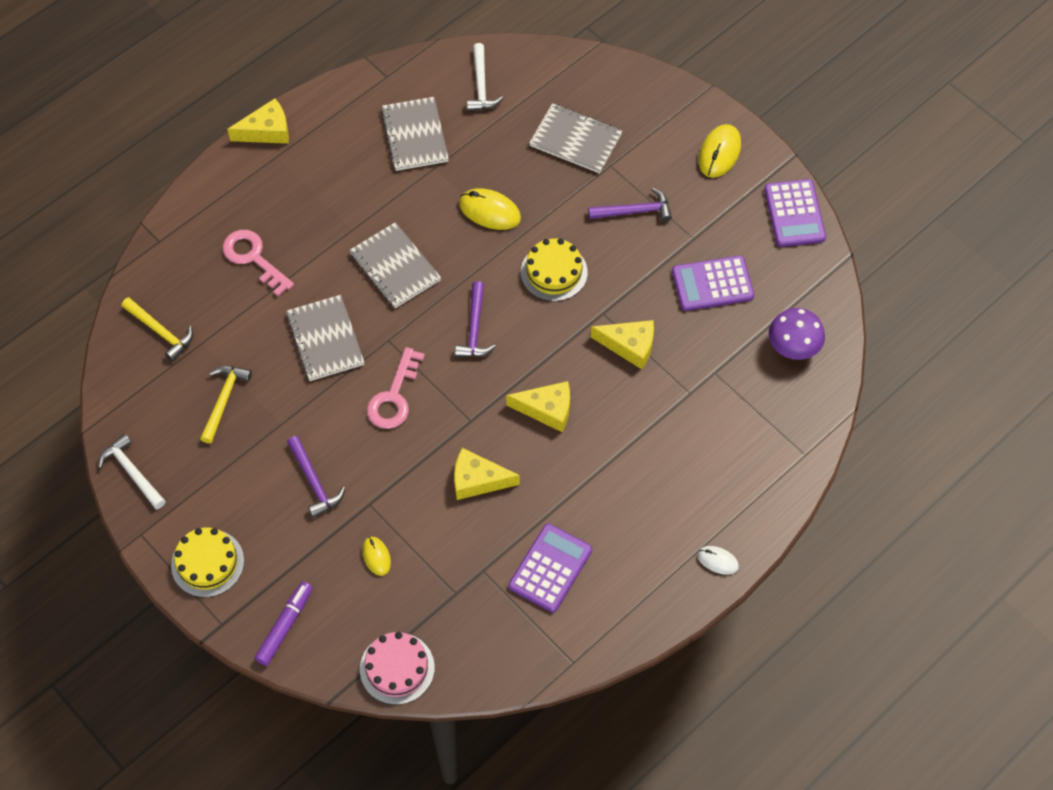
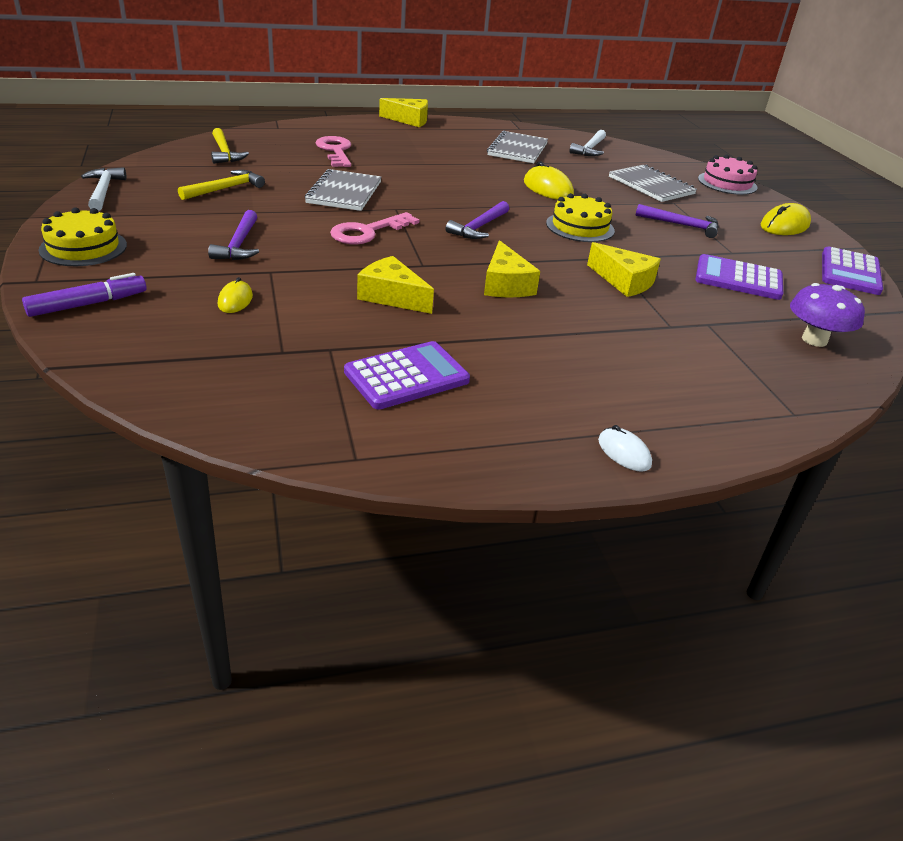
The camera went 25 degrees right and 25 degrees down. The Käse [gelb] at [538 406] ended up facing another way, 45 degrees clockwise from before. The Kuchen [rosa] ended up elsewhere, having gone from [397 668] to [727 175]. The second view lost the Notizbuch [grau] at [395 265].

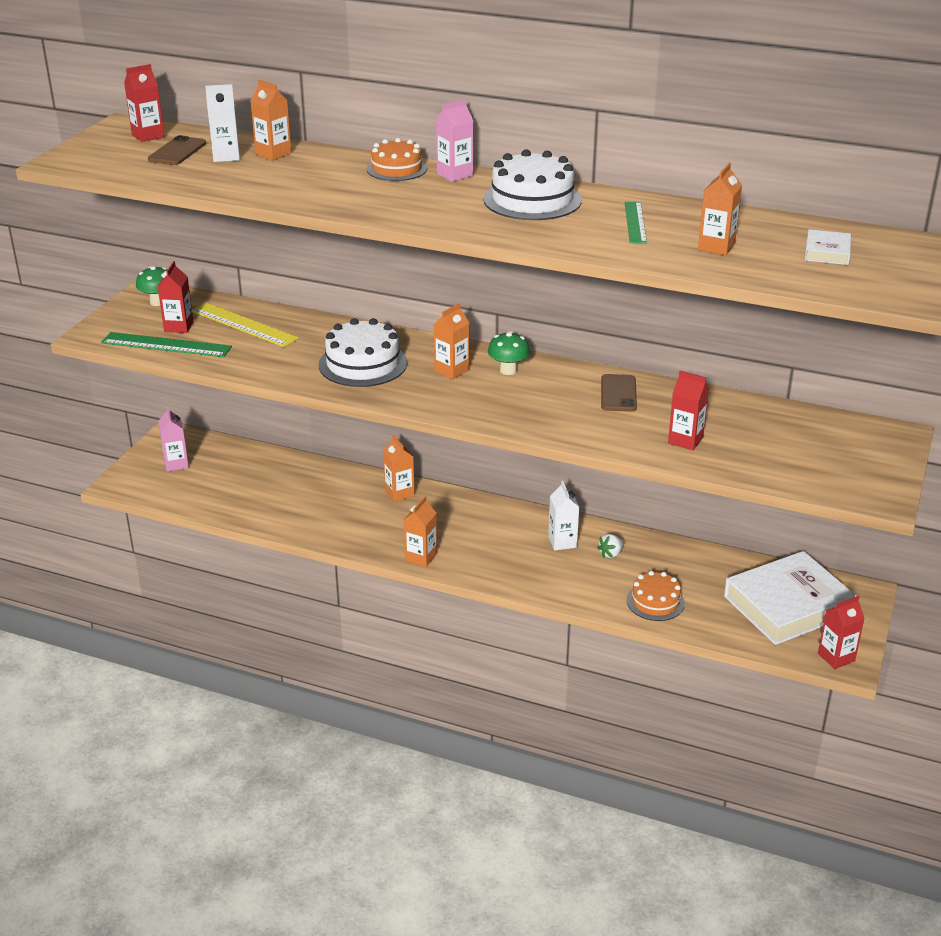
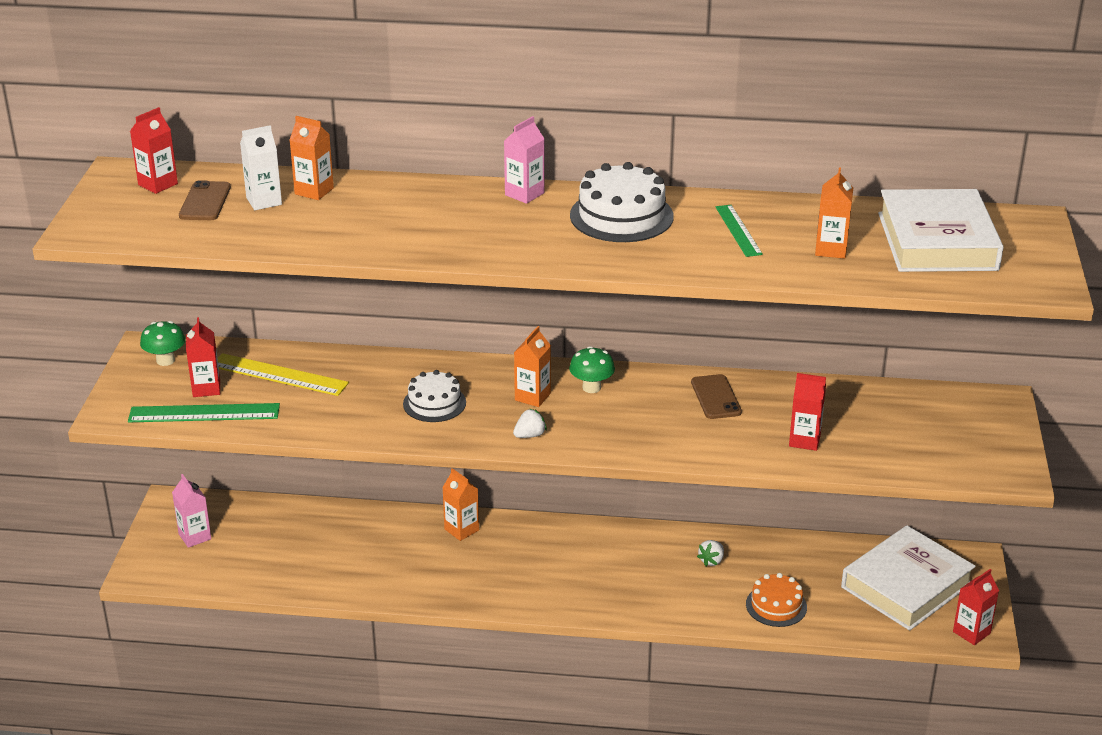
The camera went 15 degrees left and 0 degrees up. The size of the Kuchen [weiß] at [363 352] changed by a factor of 0.65. The second view gained the Erdbeere [weiß] at [530 423]. The size of the Buch [weiß] at [828 247] changed by a factor of 2.34. The second view lost the Kuchen [orange] at [396 159]. The second view lost the Getränkekarton [orange] at [420 531]. The second view lost the Getränkekarton [weiß] at [563 516].

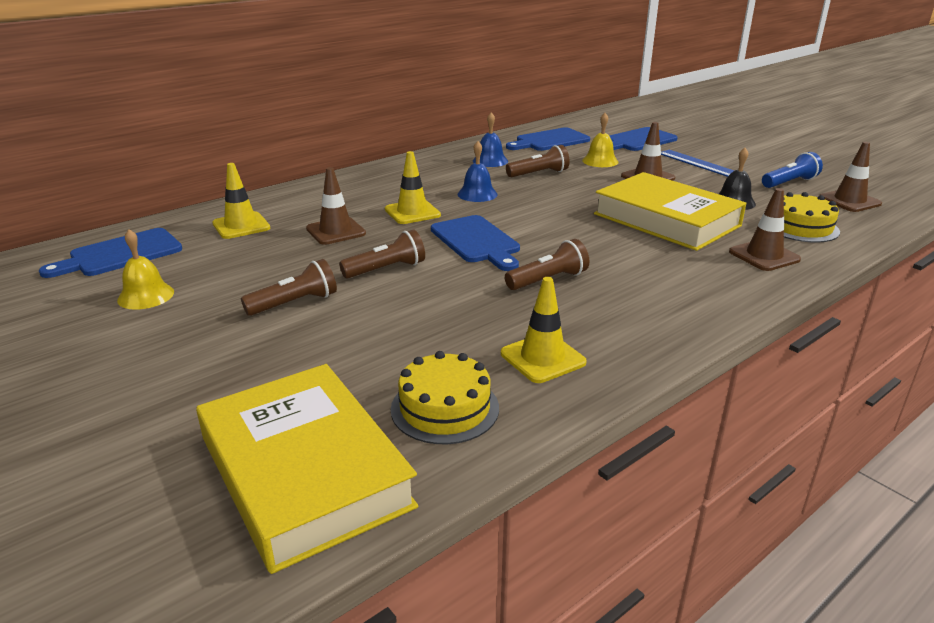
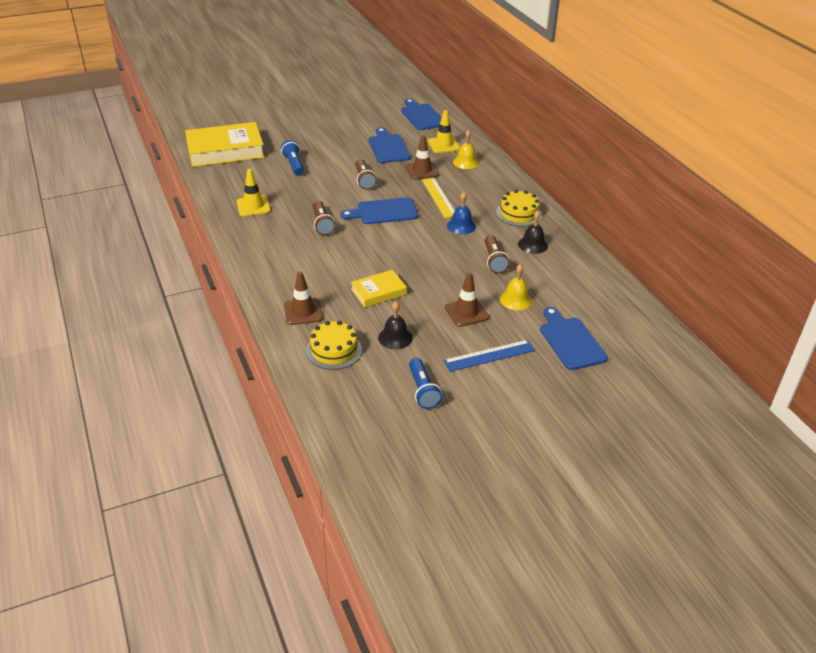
The camera went 105 degrees right and 10 degrees up. The second view gained the Taschenlampe [blau] at [292 158]. The size of the Buch [gelb] at [670 211] changed by a factor of 0.53. The Schneidebrett [blau] ended up elsewhere, having gone from [548 139] to [390 145]. Where the Leitkegel [gelb] stood at [413 187], the Lineal [gelb] came to stand at [438 198]. The Glocke [gelb] ended up elsewhere, having gone from [145 269] to [466 149]. The Kuchen [gelb] ended up elsewhere, having gone from [445 397] to [519 208]. What was the Glocke [blau] at [490 139] turned into the Glocke [schwarz] at [533 232]. The second view lost the Taschenlampe [braun] at [289 287]. The second view lost the Leitkegel [braun] at [850 177].

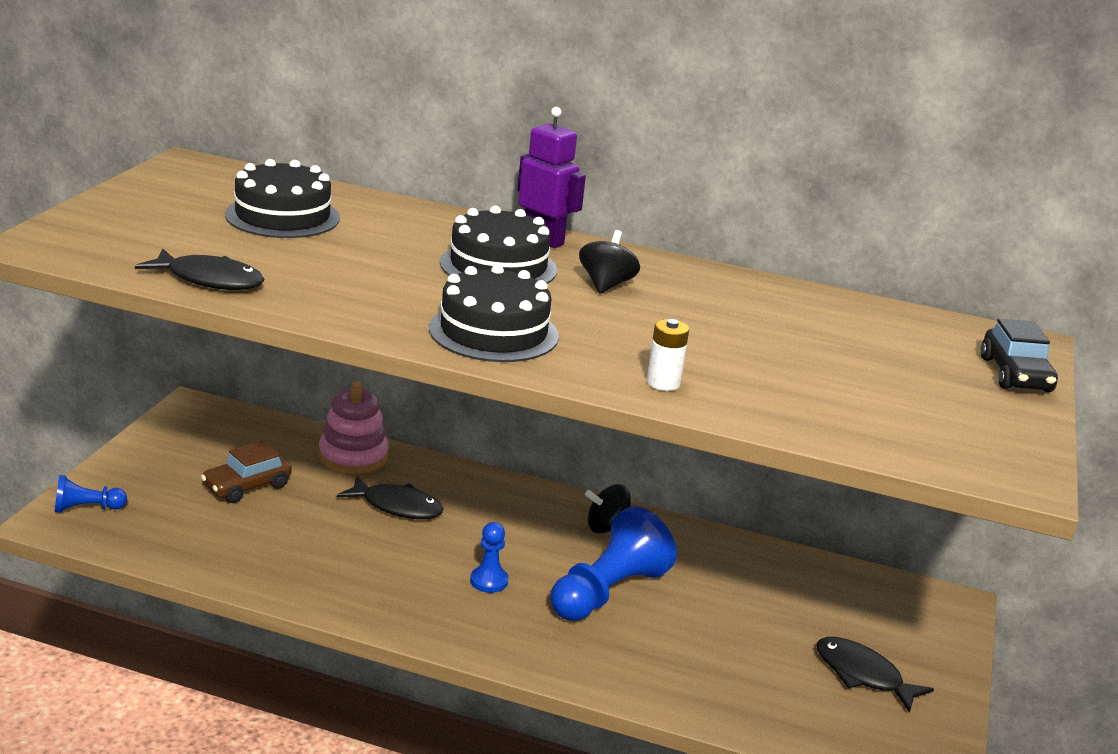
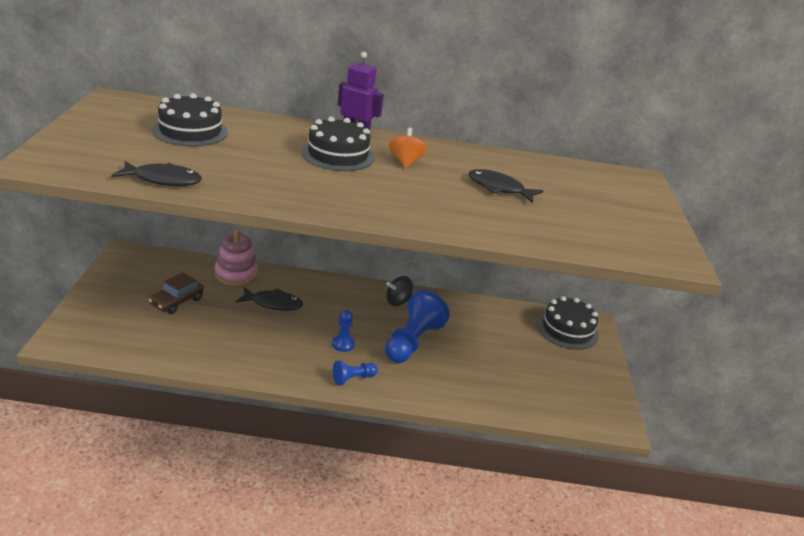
The camera went 15 degrees left and 5 degrees up. The Bauer [blau] ended up elsewhere, having gone from [91 494] to [355 372]. What was the Kreisel [schwarz] at [609 262] turned into the Kreisel [orange] at [408 148]. The Fisch [schwarz] ended up elsewhere, having gone from [875 675] to [505 186]. The Kuchen [schwarz] ended up elsewhere, having gone from [494 313] to [568 323]. The second view lost the Batterie [weiß] at [668 355]. The second view lost the Auto [schwarz] at [1019 355].

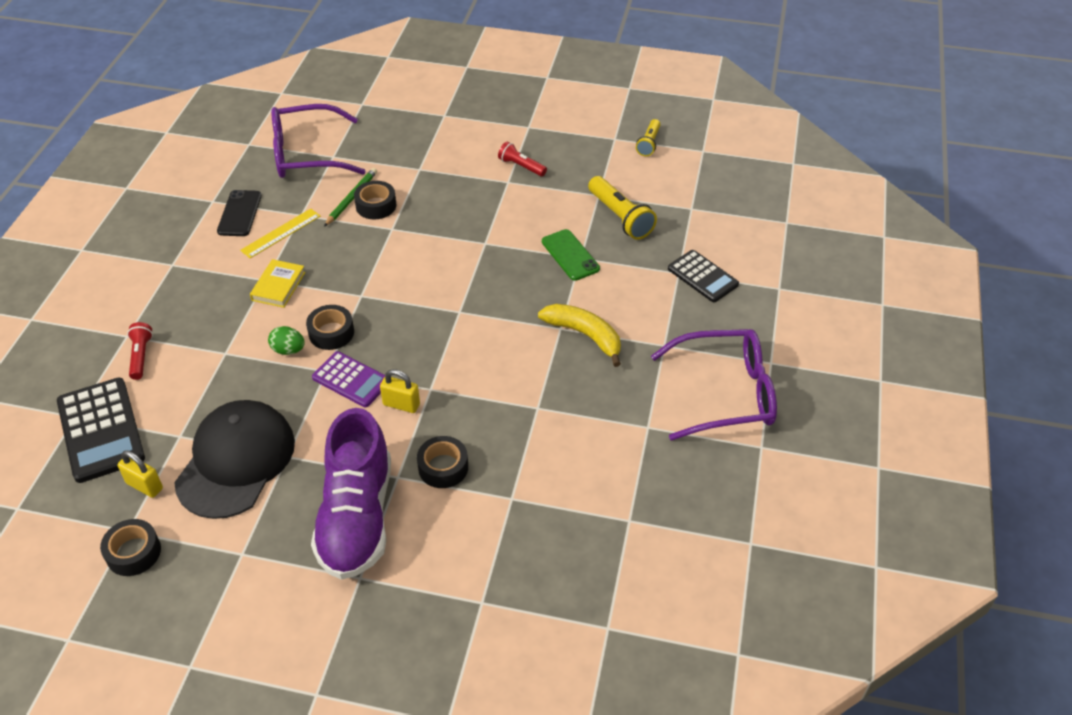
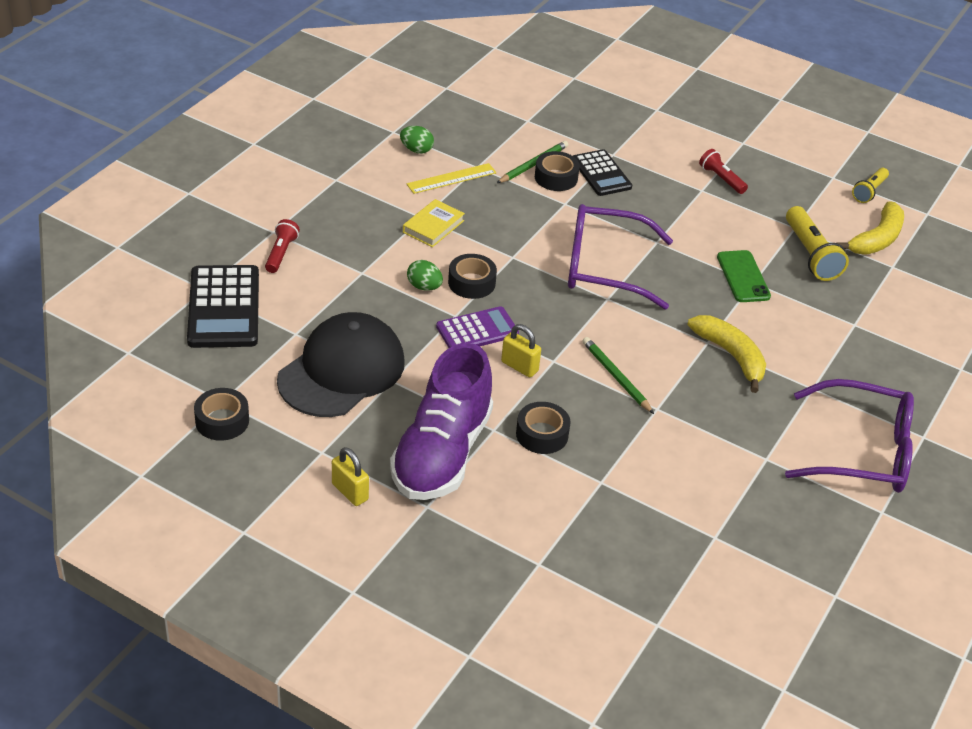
The camera went 15 degrees right and 5 degrees down. The Vorhängeschloss [gelb] ended up elsewhere, having gone from [140 474] to [350 476]. Where the Handy [schwarz] stood at [239 213], the Ei [grün] came to stand at [417 140]. The Taschenrechner [lila] at [348 379] ended up facing another way, 75 degrees counterclockwise from before. The Brille [lila] ended up elsewhere, having gone from [318 141] to [620 257]. The Taschenrechner [schwarz] ended up elsewhere, having gone from [703 276] to [602 172]. The second view gained the Bleistift [grün] at [618 375]. The second view gained the Banane [gelb] at [870 227].

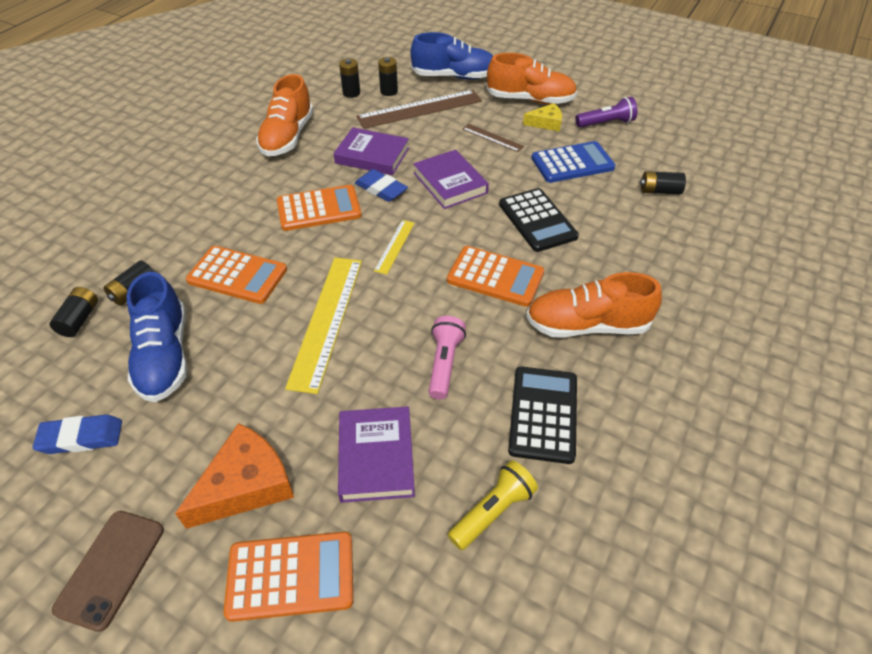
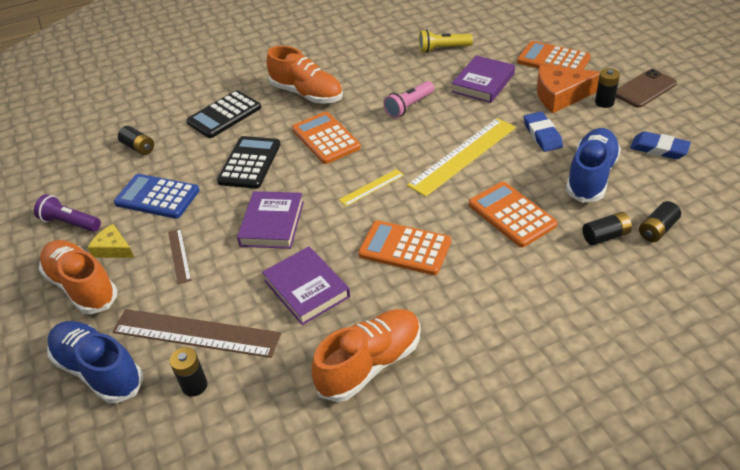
The camera went 140 degrees left and 5 degrees down. The Taschenrechner [schwarz] ended up elsewhere, having gone from [542 415] to [223 114]. The Radiergummi [blau] ended up elsewhere, having gone from [381 185] to [543 132]. The Batterie [schwarz] ended up elsewhere, having gone from [349 78] to [607 88].

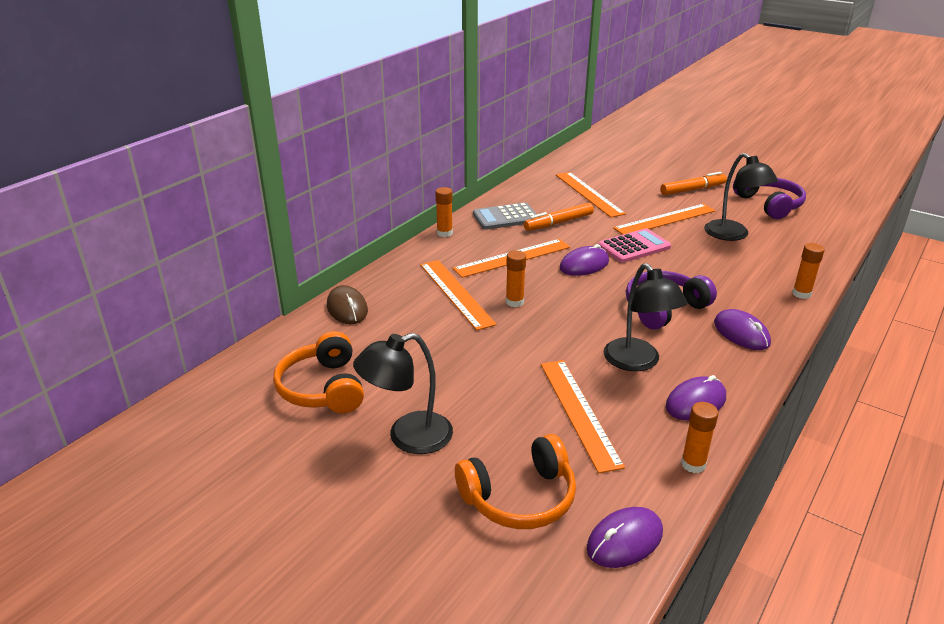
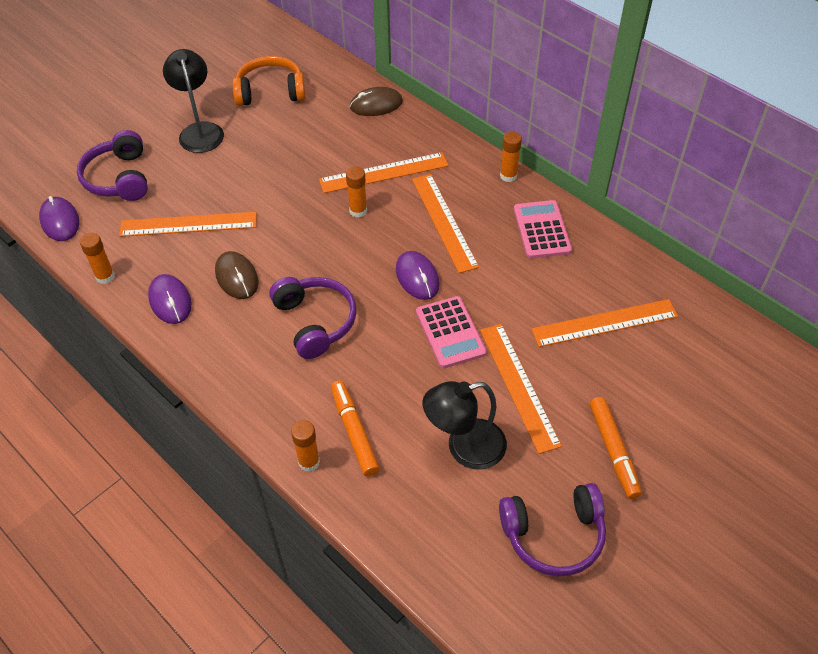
The camera went 100 degrees right and 20 degrees up. What was the Kopfhörer [orange] at [515 481] turned into the Kopfhörer [lila] at [112 165]. Where the Lampe [schwarz] stood at [645 317], the Computermaus [braun] came to stand at [237 275]. The Filzstift [orange] ended up elsewhere, having gone from [559 217] to [355 428]. What was the Taschenrechner [grau] at [505 216] turned into the Taschenrechner [rosa] at [543 229]. The second view lost the Computermaus [lila] at [742 329].

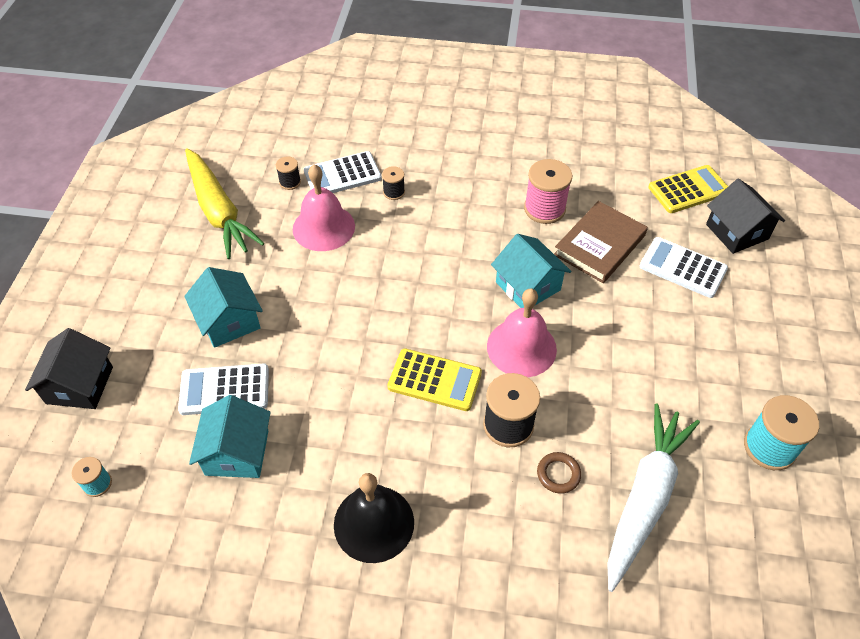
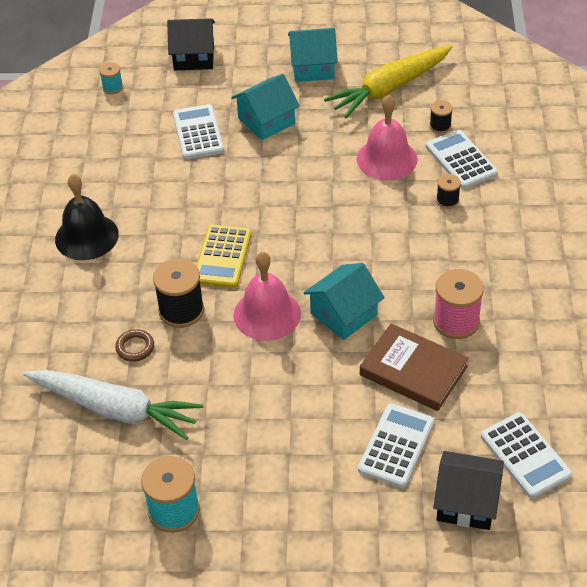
The camera went 85 degrees right and 5 degrees down. The Haus [türkis] ended up elsewhere, having gone from [230 436] to [313 55]. The Haus [schwarz] at [745 216] ended up facing another way, 45 degrees clockwise from before. What was the Taschenrechner [gelb] at [688 189] turned into the Taschenrechner [weiß] at [526 455].

